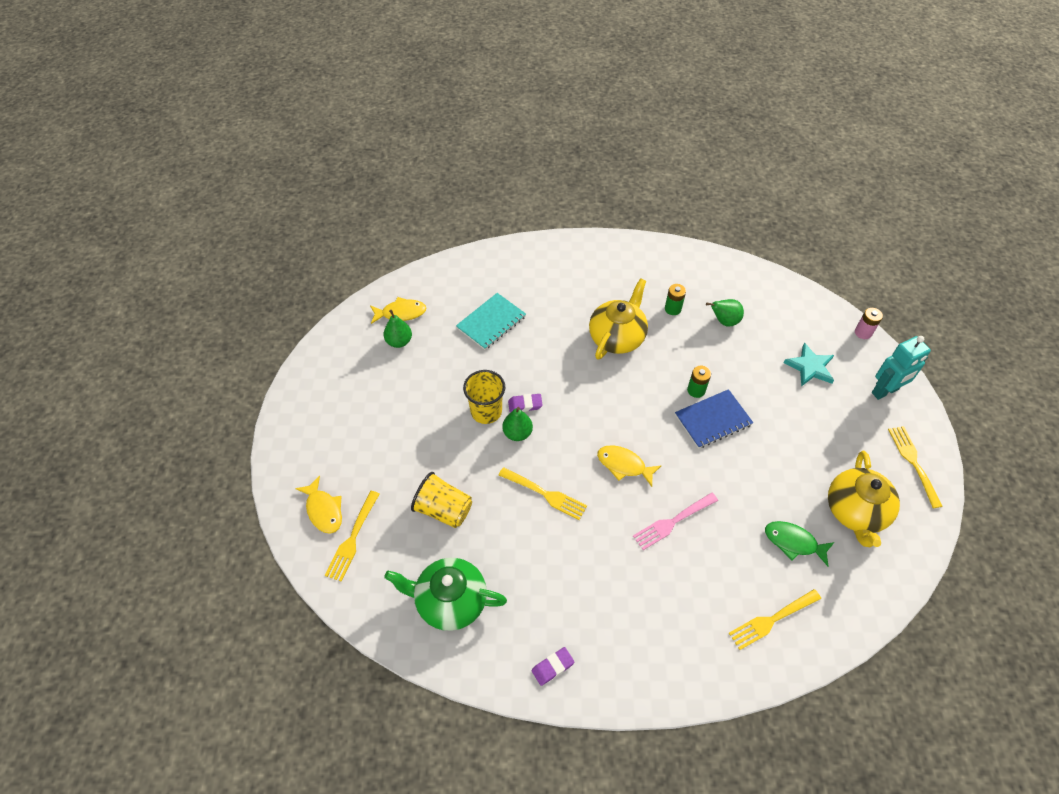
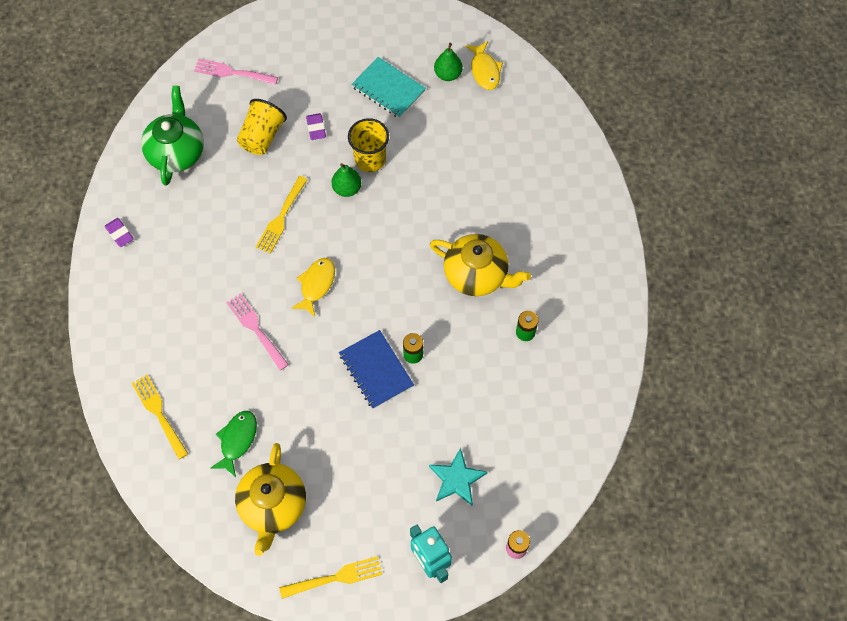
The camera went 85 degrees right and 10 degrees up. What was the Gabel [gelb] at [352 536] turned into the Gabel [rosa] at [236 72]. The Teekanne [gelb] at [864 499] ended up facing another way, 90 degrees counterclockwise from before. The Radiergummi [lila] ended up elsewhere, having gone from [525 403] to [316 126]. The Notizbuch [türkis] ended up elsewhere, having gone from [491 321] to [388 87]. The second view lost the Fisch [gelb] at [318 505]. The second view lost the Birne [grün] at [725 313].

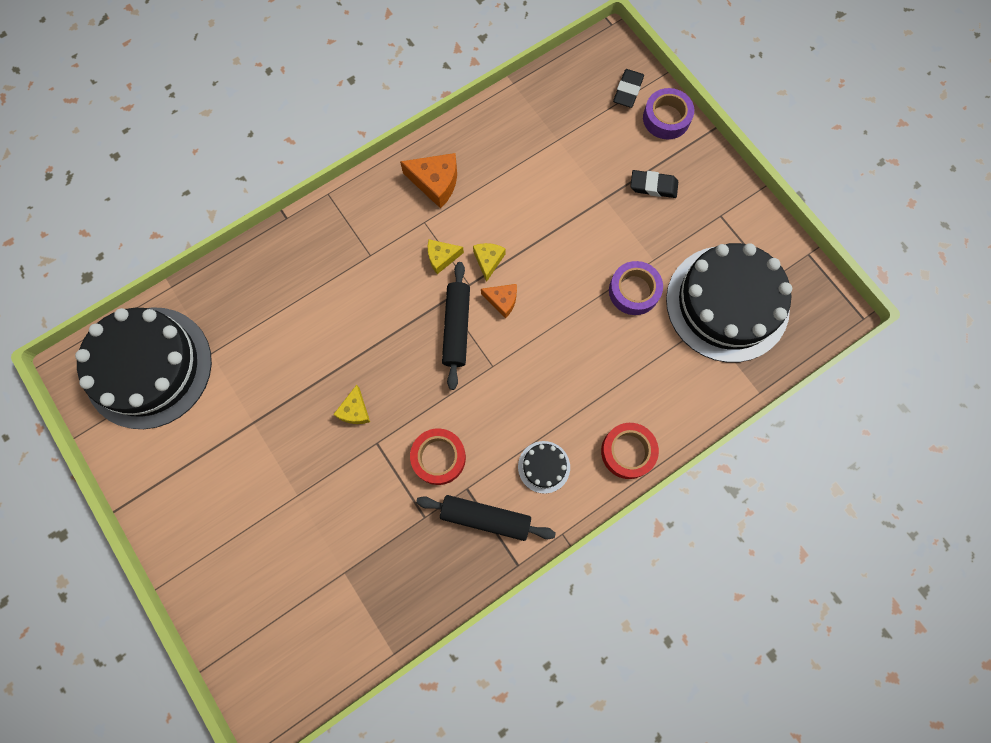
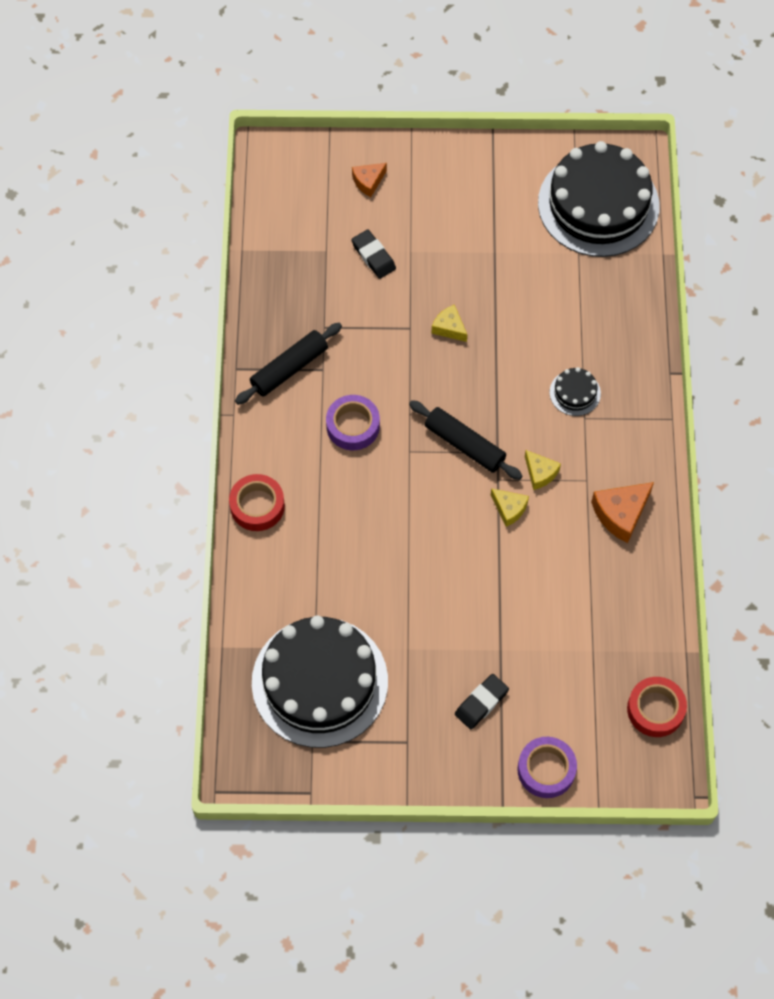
The camera went 125 degrees right and 10 degrees down. The Klebeband [lila] ended up elsewhere, having gone from [636 288] to [353 422]. The Radiergummi [schwarz] ended up elsewhere, having gone from [628 88] to [373 254]. The Käse [orange] ended up elsewhere, having gone from [499 301] to [369 180]. The Käse [gelb] at [446 256] ended up facing another way, 120 degrees clockwise from before. The Kuchen [schwarz] ended up elsewhere, having gone from [544 467] to [575 391]. The Klebeband [rot] ended up elsewhere, having gone from [438 456] to [657 707].

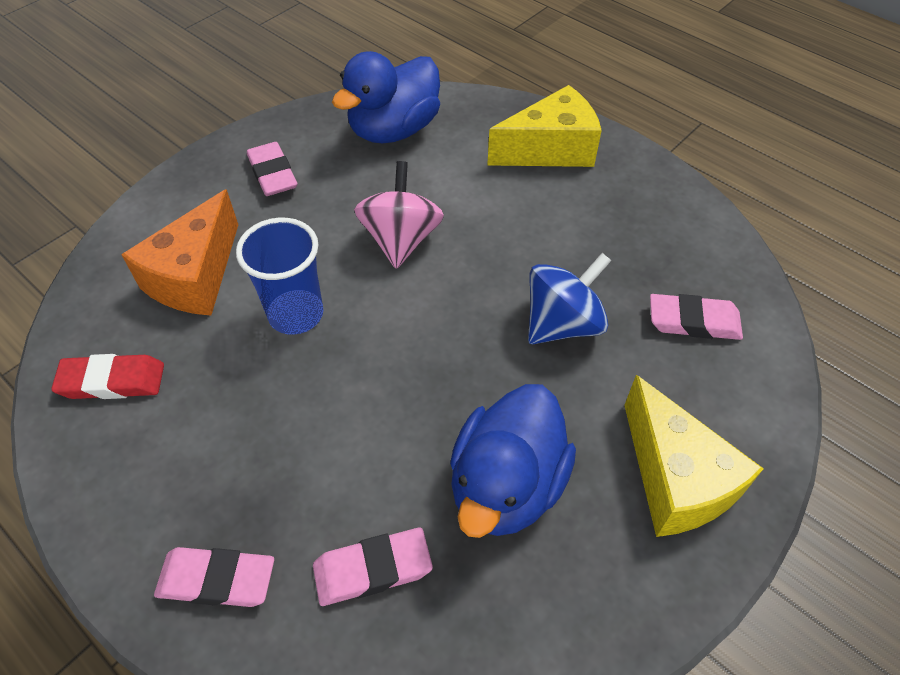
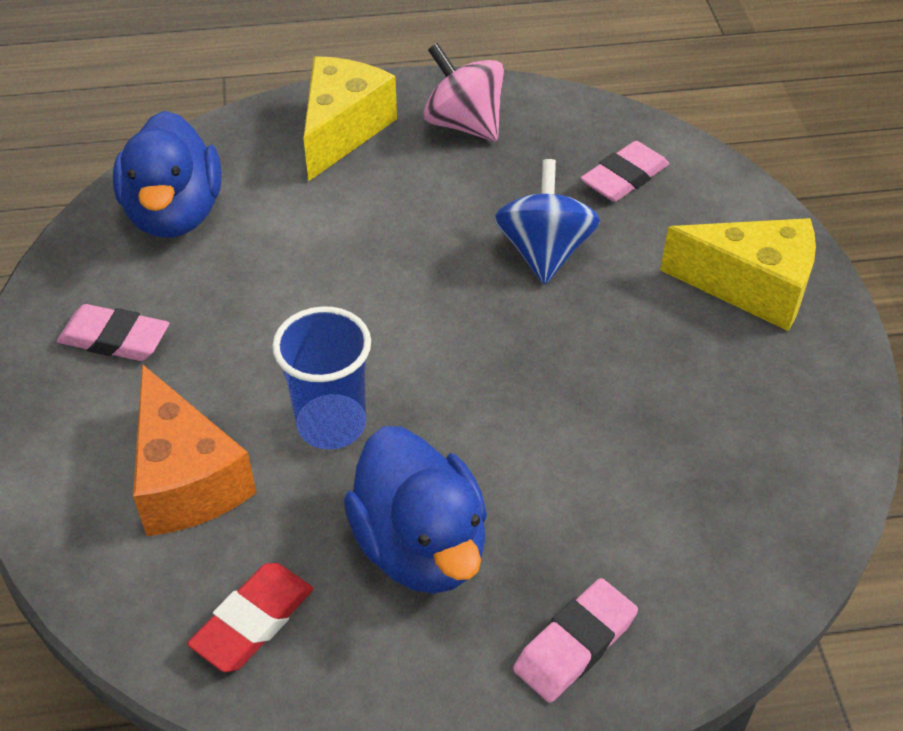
The camera went 50 degrees left and 5 degrees down. The Ente [blau] ended up elsewhere, having gone from [513 461] to [415 510]. The Kreisel [rosa] ended up elsewhere, having gone from [399 215] to [464 92]. The second view lost the Radiergummi [rosa] at [373 566].

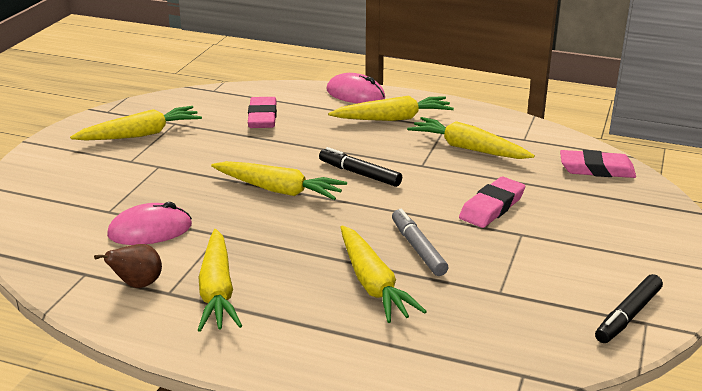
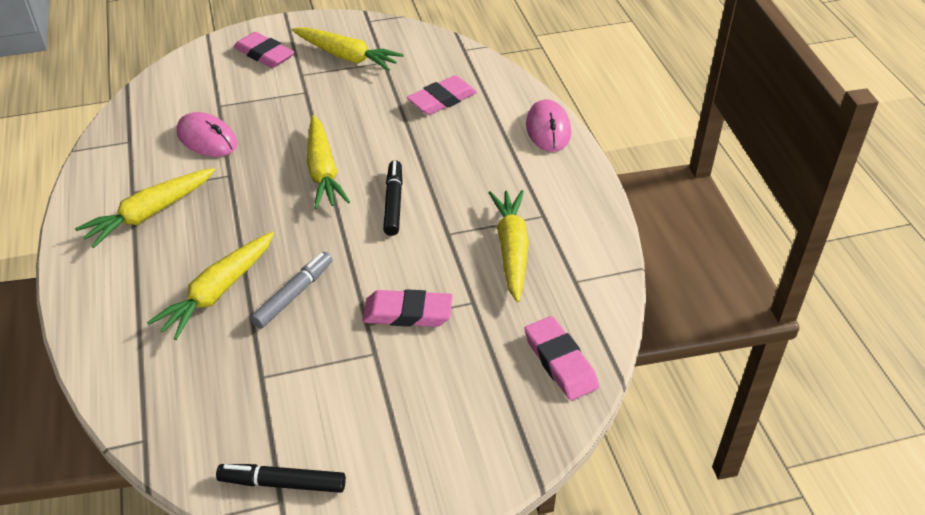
The camera went 55 degrees right and 15 degrees up. The second view gained the Radiergummi [rosa] at [264 50]. The second view lost the Birne [braun] at [128 266]. The second view lost the Karotte [gelb] at [391 108].

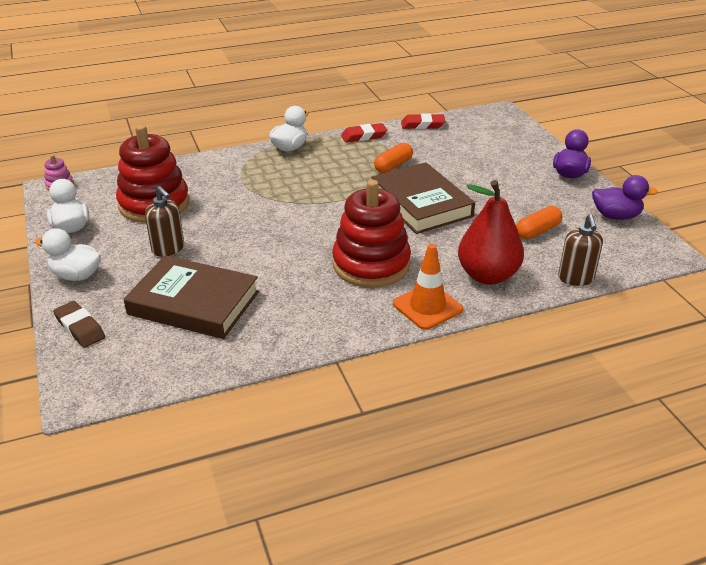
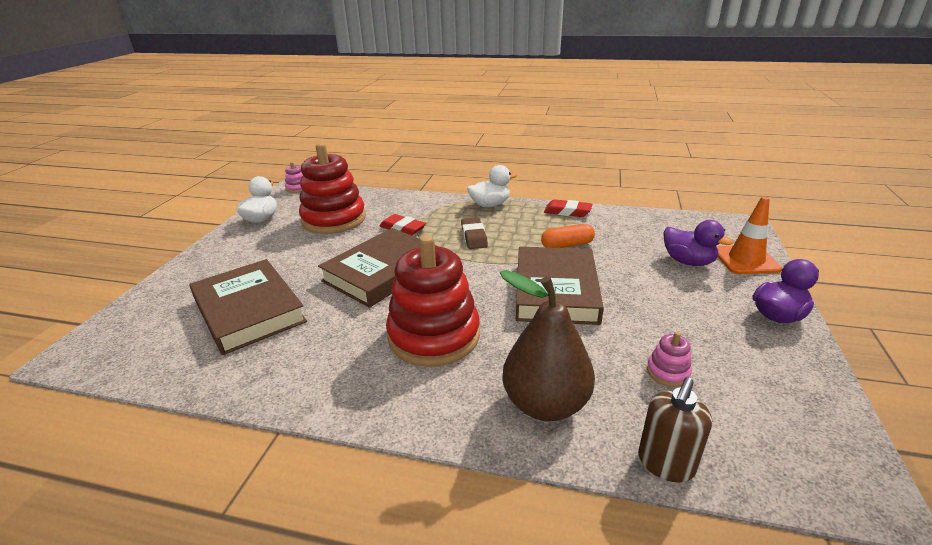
The camera went 35 degrees right and 5 degrees down. The second view gained the Buch [braun] at [377 268]. The Radiergummi [rot] ended up elsewhere, having gone from [423 121] to [403 224]. The Radiergummi [braun] ended up elsewhere, having gone from [79 324] to [474 233]. What was the Birne [rot] at [491 232] turned into the Birne [braun] at [547 345]. Where the Kapsel [orange] stood at [539 222], the Stapelspielzeug [rosa] came to stand at [669 359]. The Ente [lila] ended up elsewhere, having gone from [625 197] to [698 243]. The Leitkegel [orange] ended up elsewhere, having gone from [428 287] to [749 235]. The second view lost the Ente [weiß] at [68 254]. The second view lost the Seifenspender [braun] at [164 221].

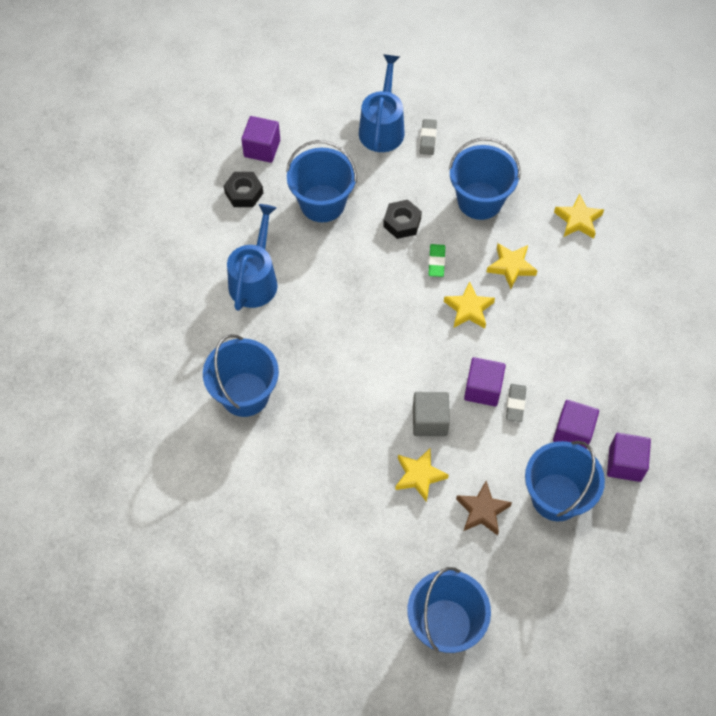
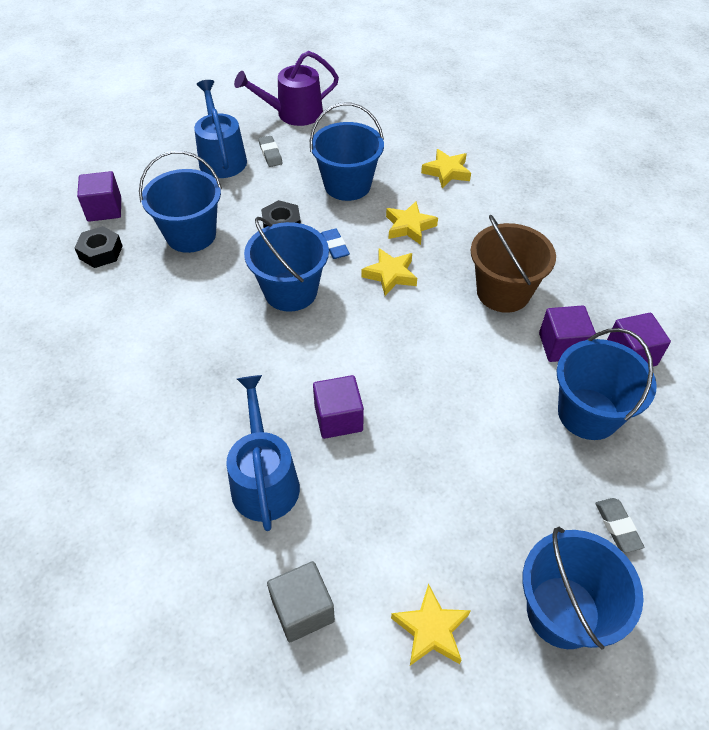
The camera went 25 degrees left and 10 degrees down. The Gießkanne [blau] ended up elsewhere, having gone from [252 257] to [263 453]. The second view gained the Gießkanne [lila] at [286 88]. The Eimer [blau] ended up elsewhere, having gone from [241 375] to [286 264]. The Kubus [grau] ended up elsewhere, having gone from [431 414] to [301 601]. The Kubus [lila] ended up elsewhere, having gone from [485 381] to [338 407]. What was the Radiergummi [grün] at [436 260] turned into the Radiergummi [blau] at [335 244]. The Stern [gelb] ended up elsewhere, having gone from [422 475] to [431 625]. The second view gained the Eimer [braun] at [513 264]. The Radiergummi [grau] ended up elsewhere, having gone from [516 403] to [619 525]. The second view lost the Stern [braun] at [484 508].

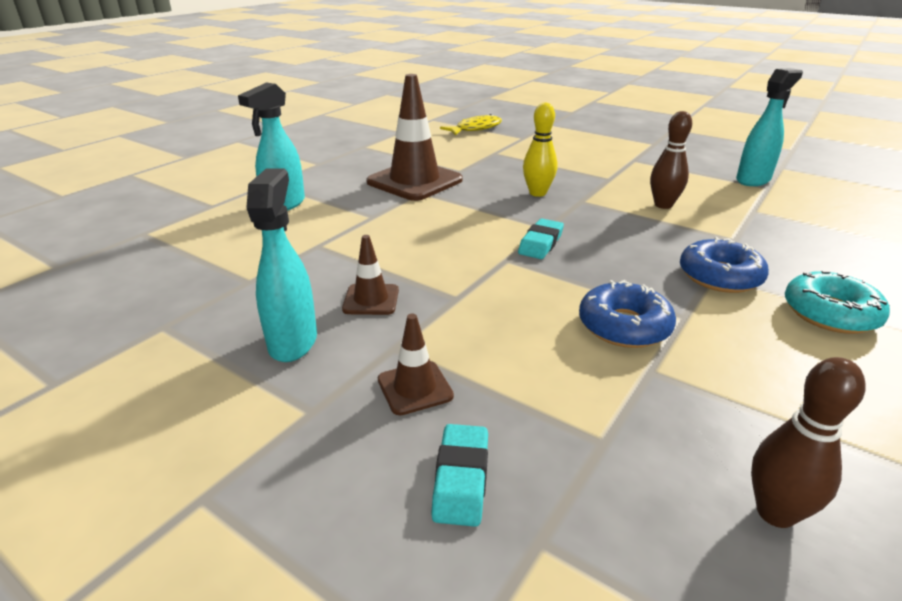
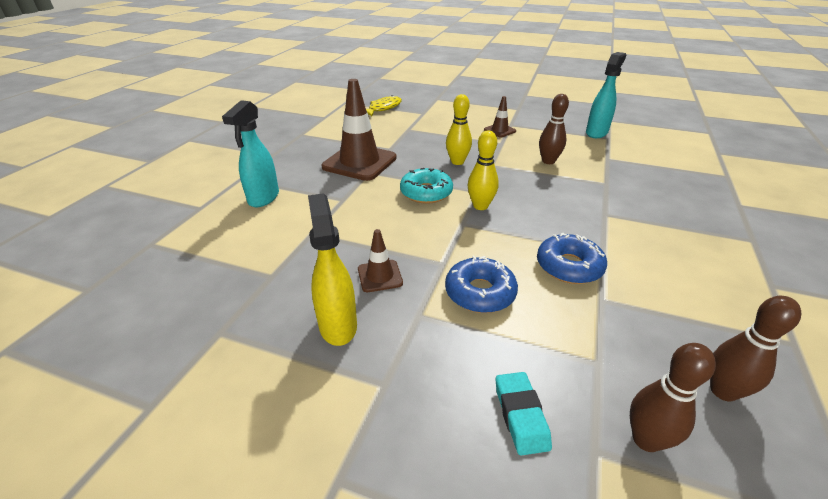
The camera went 15 degrees left and 5 degrees up. What was the Sprühflasche [türkis] at [281 265] turned into the Sprühflasche [gelb] at [332 269]. The Donut [türkis] ended up elsewhere, having gone from [837 302] to [426 186]. The Donut [blau] ended up elsewhere, having gone from [724 265] to [481 284]. Where the Radiergummi [türkis] stood at [541 239], the Bowlingkegel [gelb] came to stand at [483 170]. The Leitkegel [braun] ended up elsewhere, having gone from [416 364] to [500 116]. The second view gained the Bowlingkegel [braun] at [673 397].

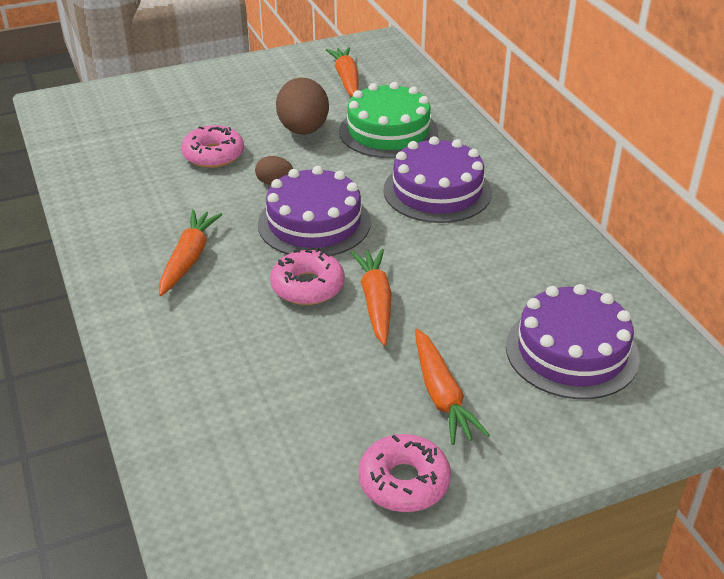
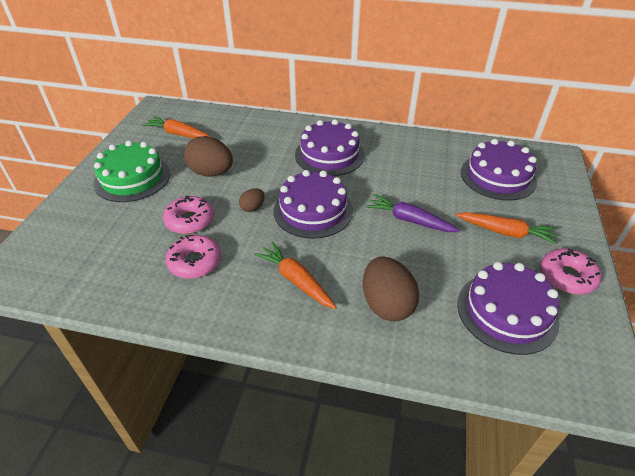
The camera went 55 degrees left and 5 degrees up. The Kuchen [grün] ended up elsewhere, having gone from [388 120] to [131 171]. The Donut [rosa] ended up elsewhere, having gone from [307 276] to [193 257]. The second view gained the Ei [braun] at [391 289]. What was the Karotte [orange] at [371 297] turned into the Karotte [lila] at [413 213]. The second view gained the Kuchen [lila] at [508 308].

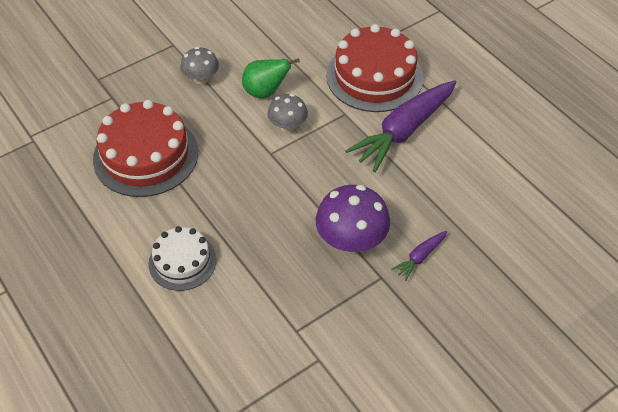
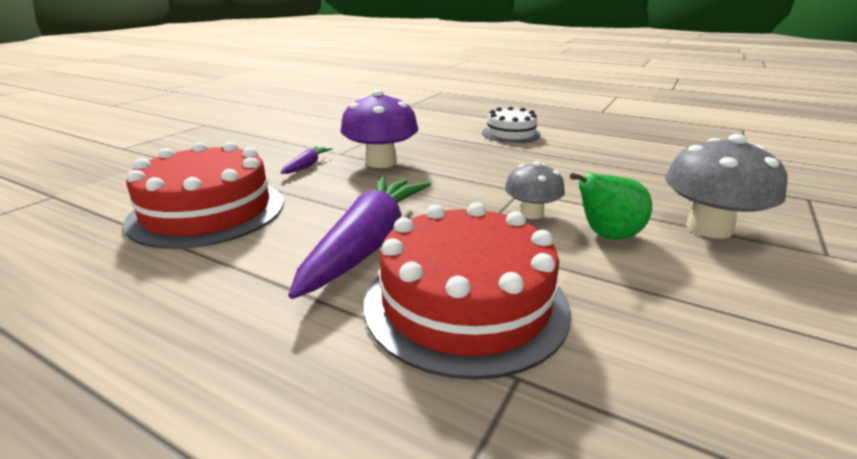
The camera went 155 degrees right and 25 degrees down. The Kuchen [rot] ended up elsewhere, having gone from [145 148] to [203 195]. The size of the Pilz [grau] at [199 65] changed by a factor of 1.65.

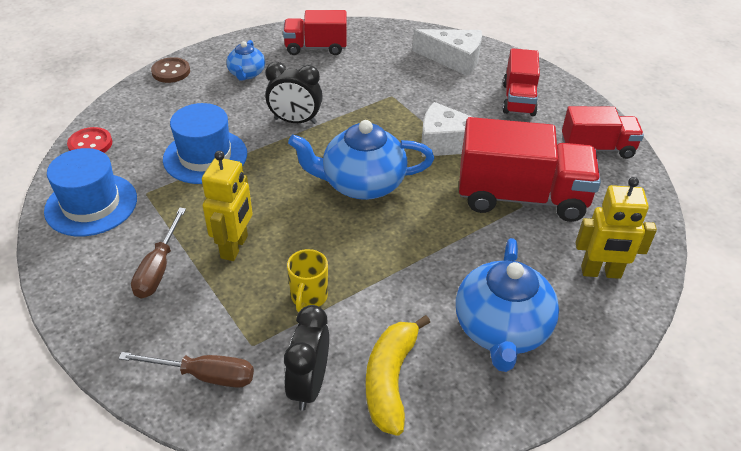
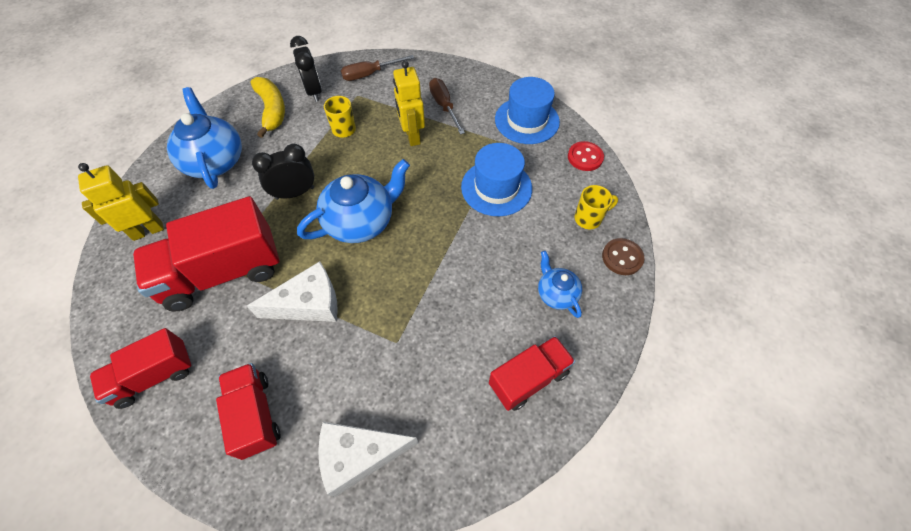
The camera went 150 degrees right and 15 degrees up. The Wecker [schwarz] ended up elsewhere, having gone from [294 93] to [283 172]. The second view gained the Tasse [gelb] at [596 207].

